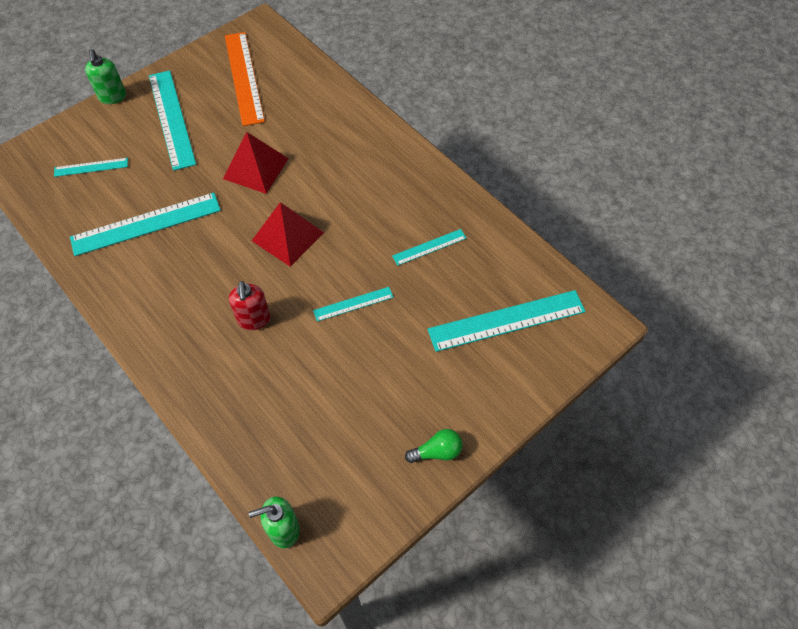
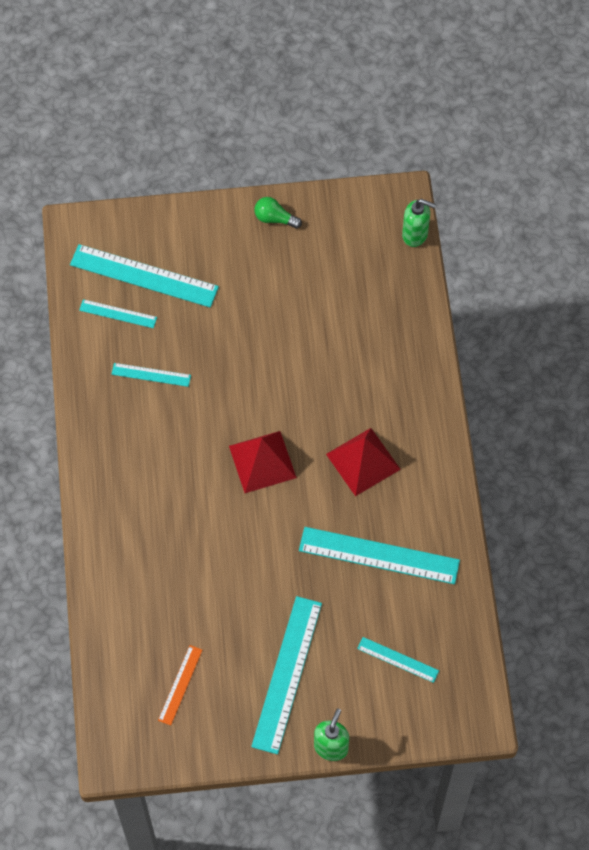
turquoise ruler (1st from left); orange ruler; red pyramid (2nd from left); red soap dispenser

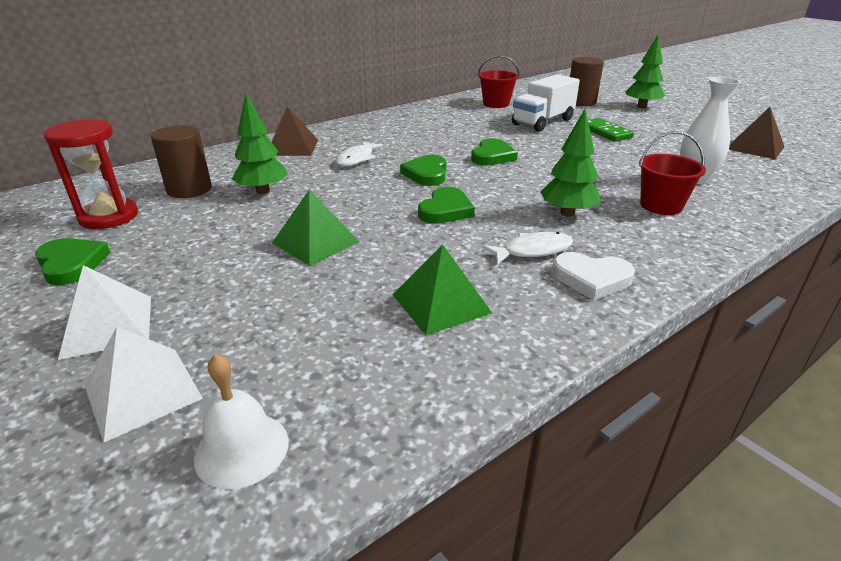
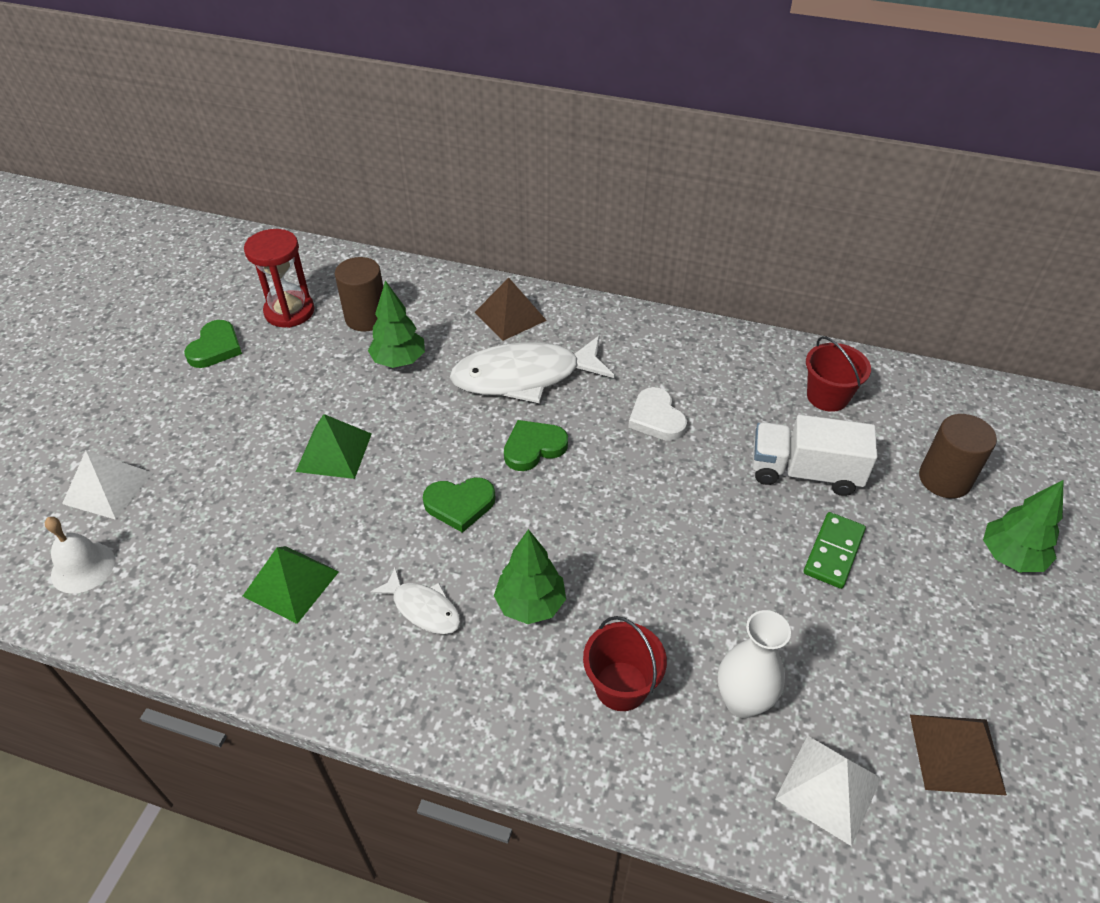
white fish (2nd from left); white heart; white pyramid (2nd from left); green heart (4th from left in the first image)

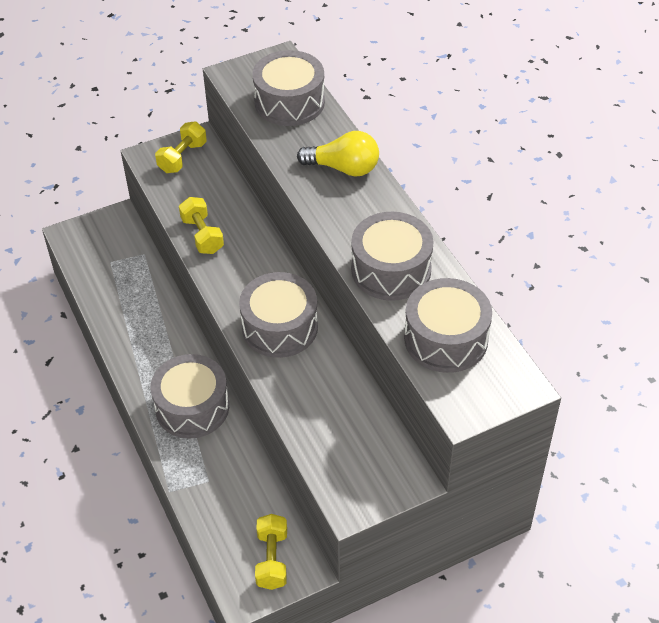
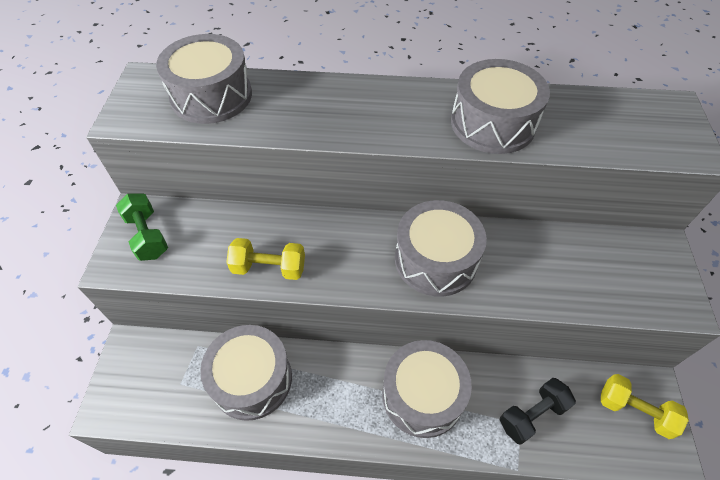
green dumbbell; grey drum (2nd from left); black dumbbell; yellow light bulb

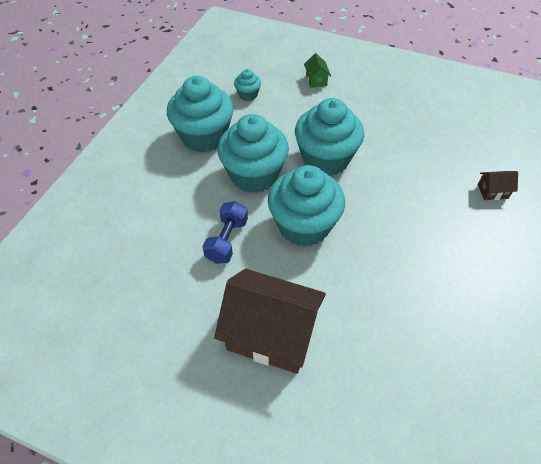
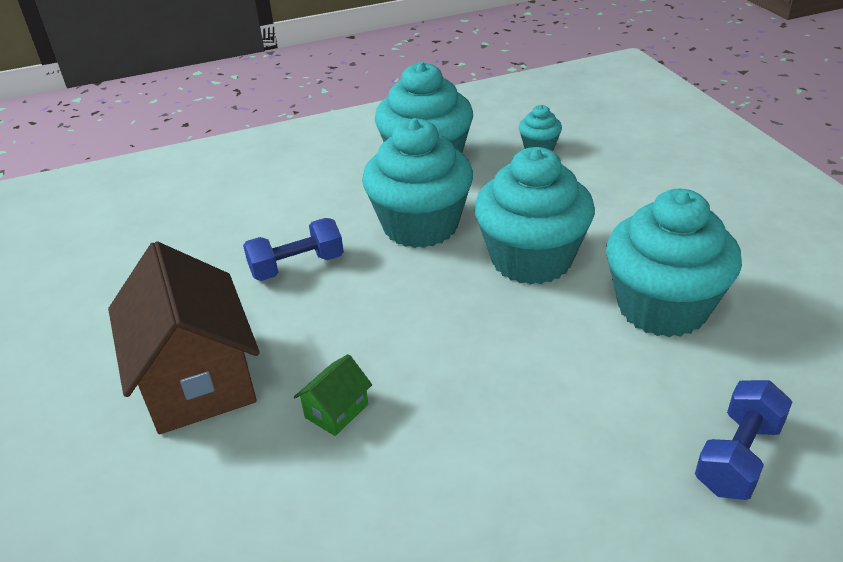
green house; turquoise cupcake (5th from left); blue dumbbell (2nd from left)

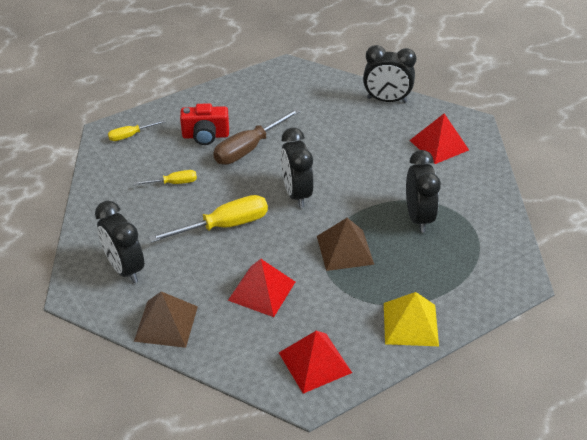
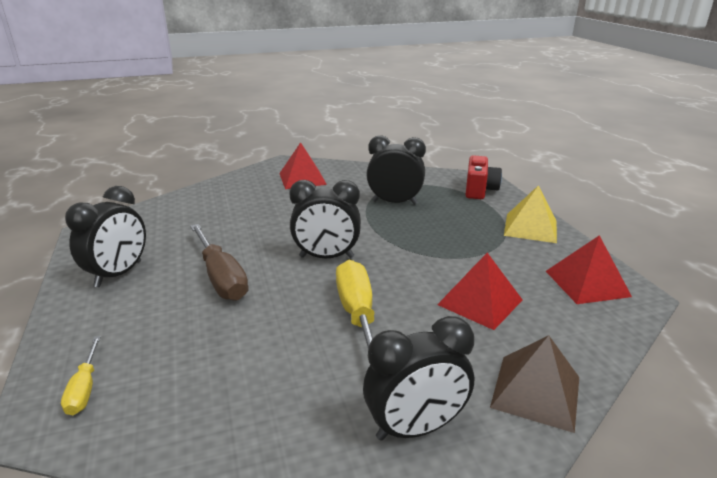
black clock (1st from left); red camera; yellow screwdriver (2nd from left in the first image); brown pyramid (2nd from left in the first image)

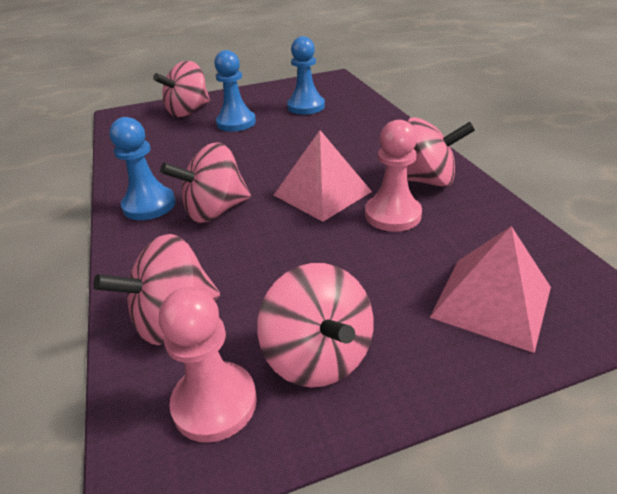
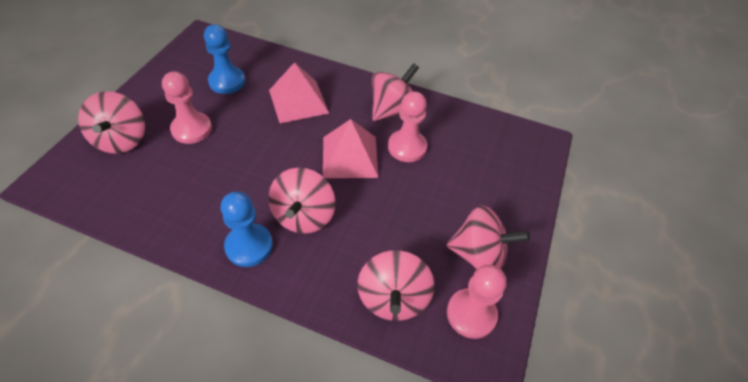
pink pawn (1st from left); pink pyramid (1st from left)

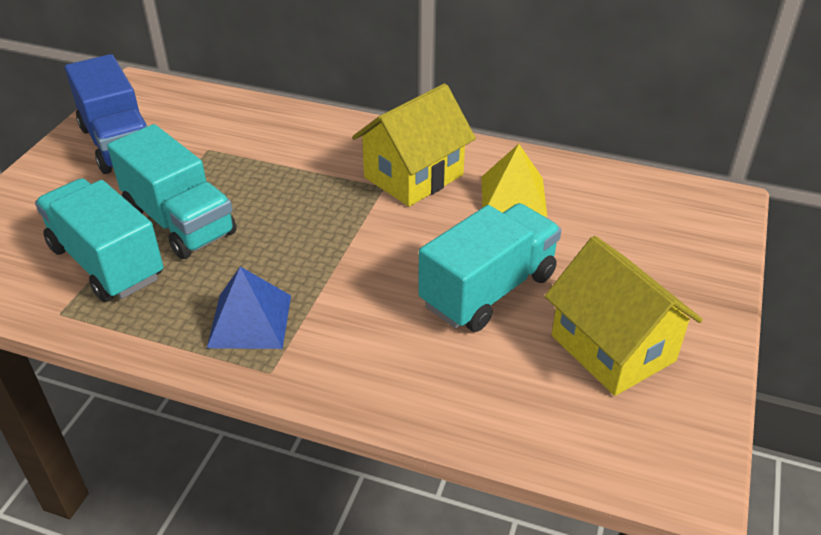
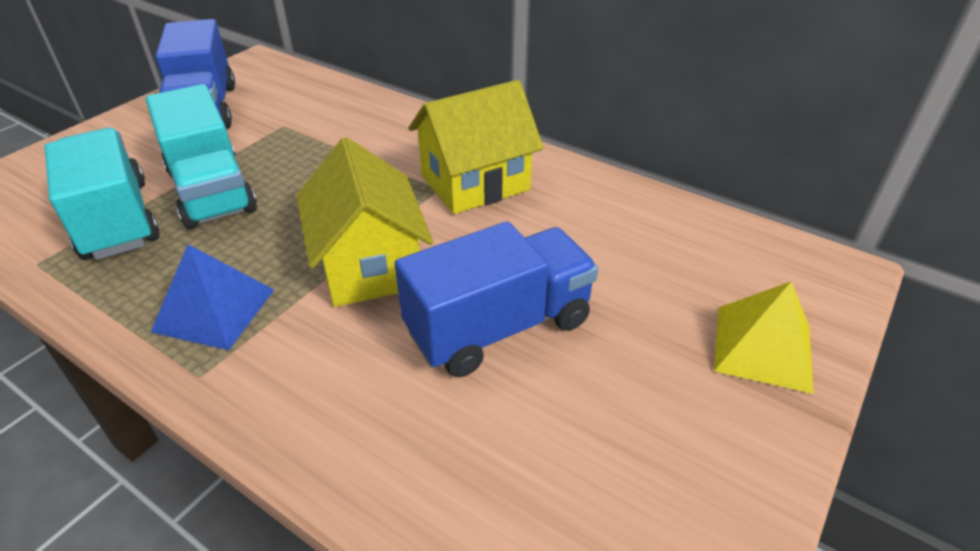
yellow house (1st from left); blue truck (2nd from left); yellow pyramid

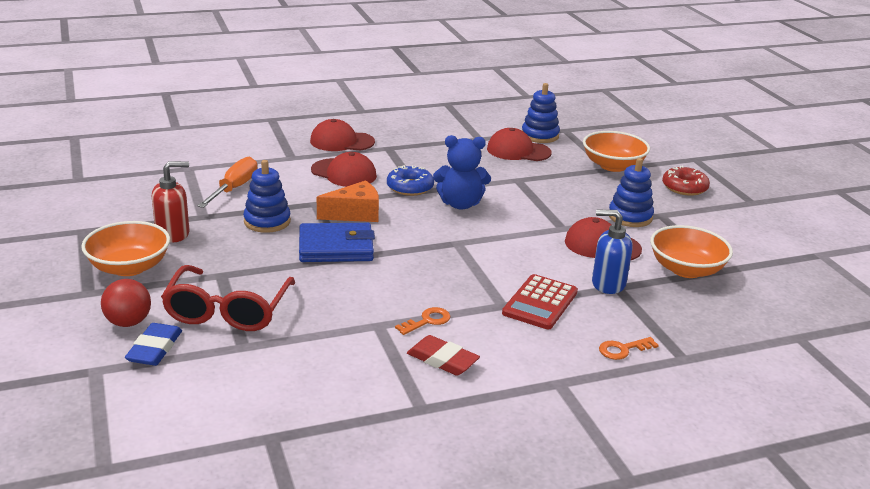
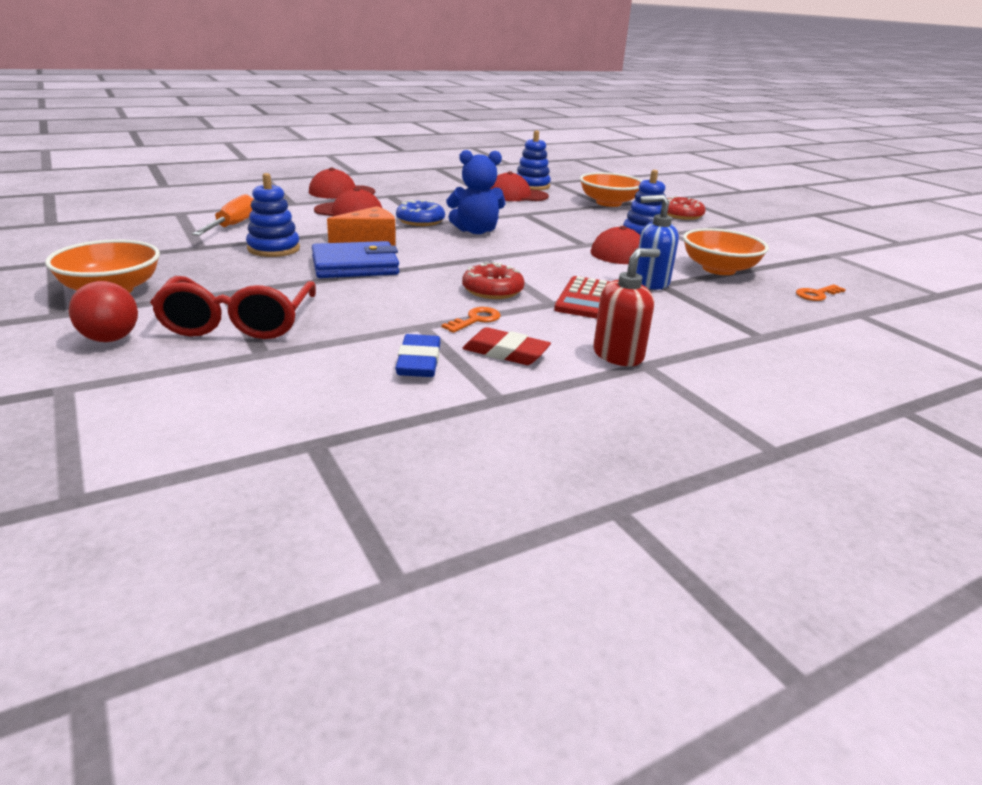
blue eraser; red donut (1st from left); red soap dispenser; orange key (2nd from left)

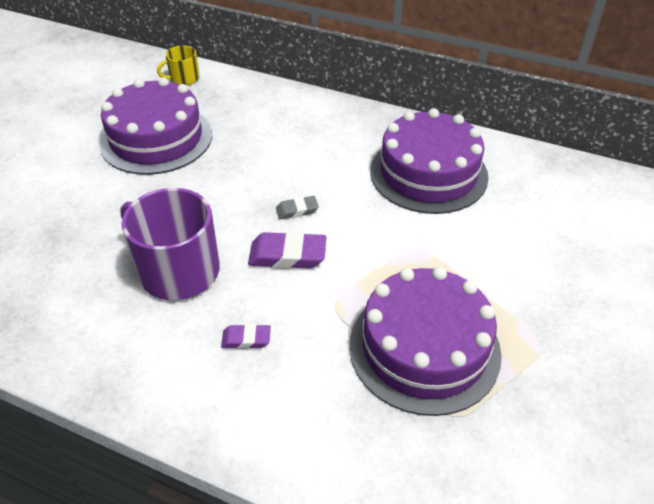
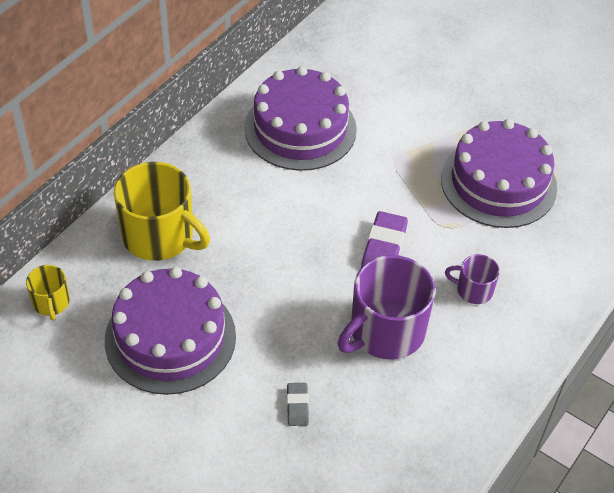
yellow mug (2nd from left); grey eraser; purple mug (2nd from left)

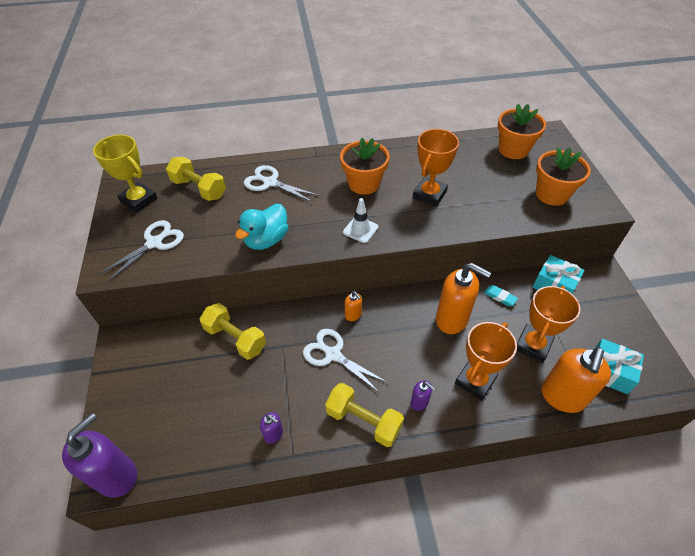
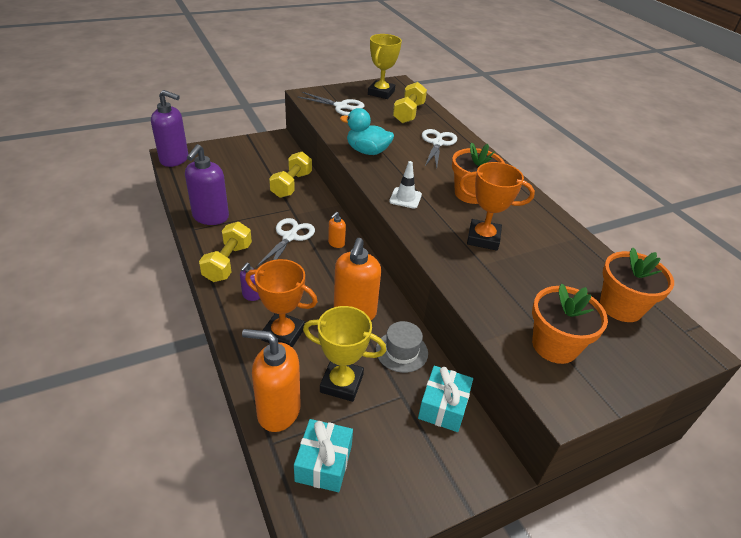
purple soap dispenser (2nd from left); yellow trophy (1st from left); grey hat

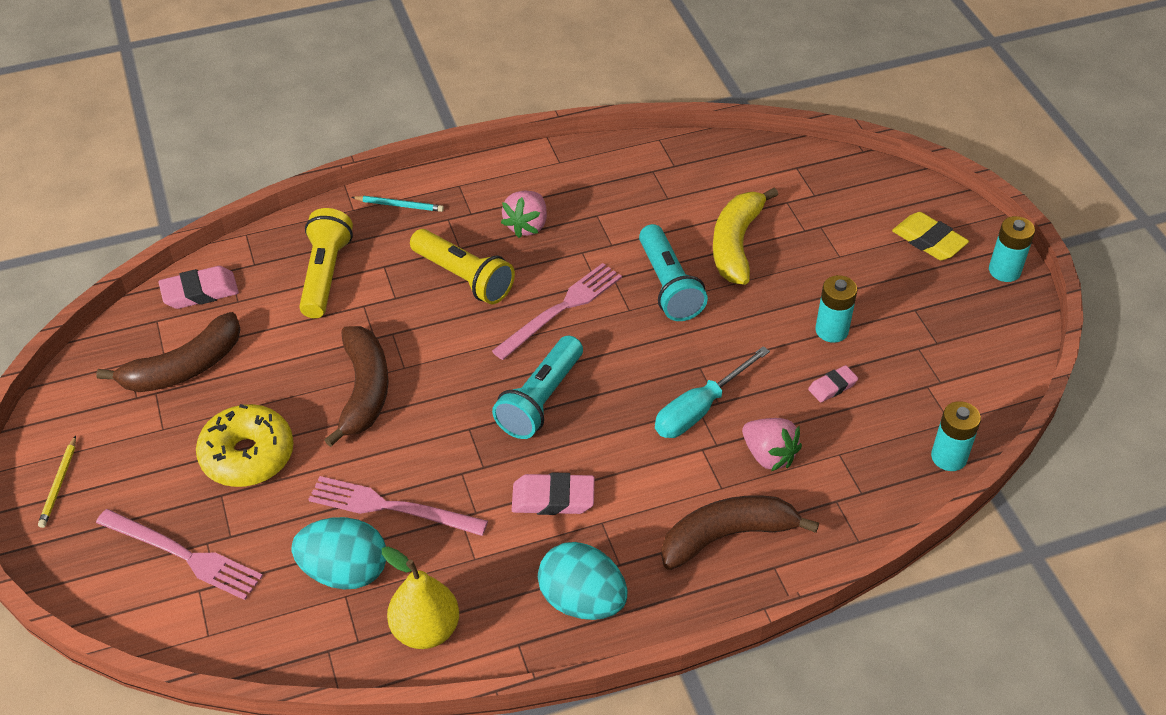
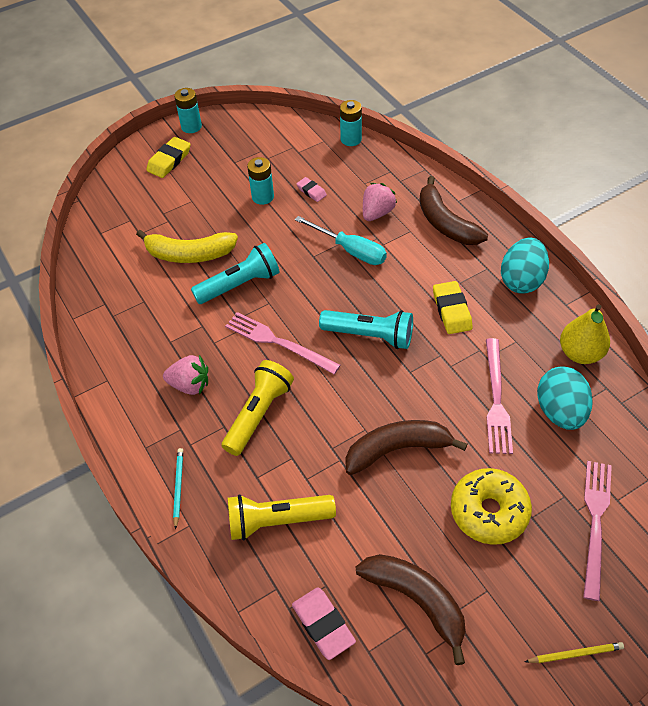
yellow eraser (2nd from left)

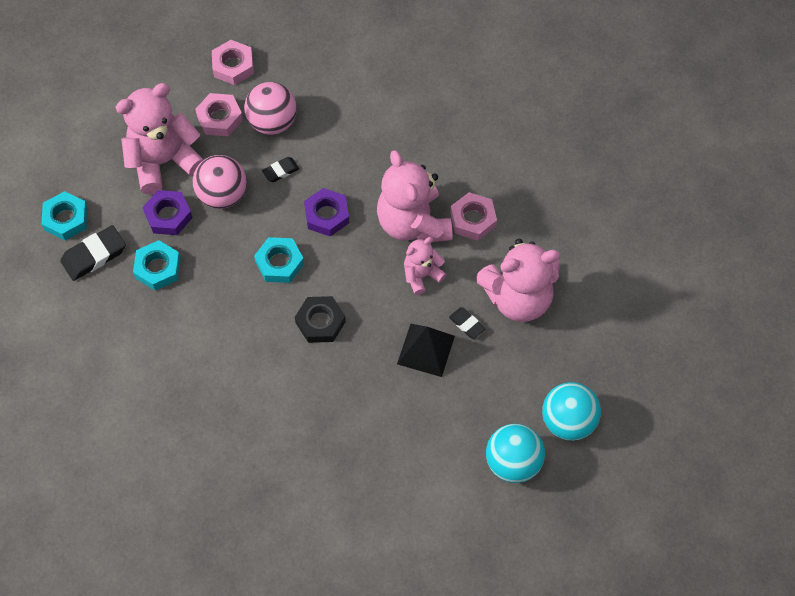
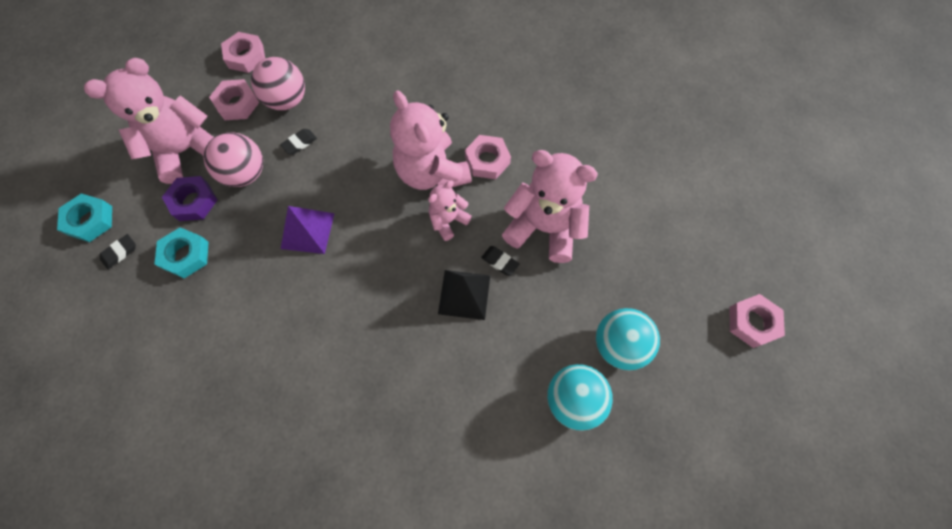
black eraser (1st from left); purple pyramid; pink teddy bear (4th from left); pink nut (4th from left); black nut; purple nut (2nd from left in the first image)

